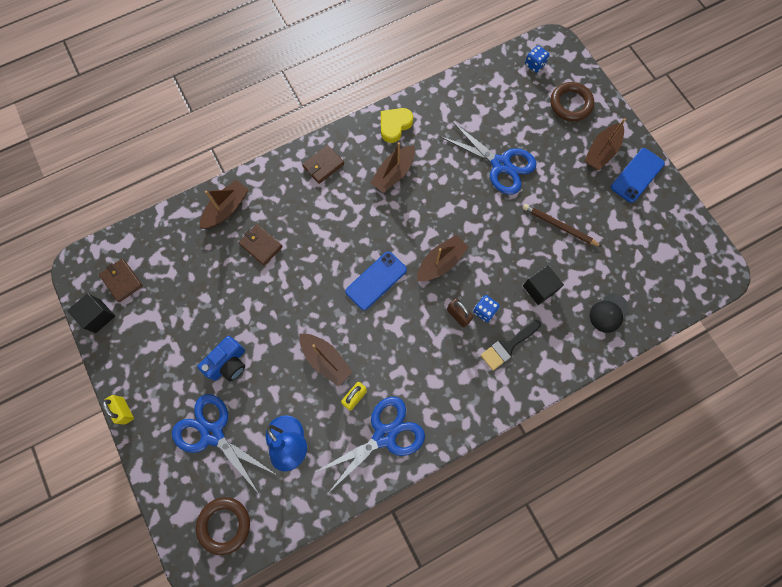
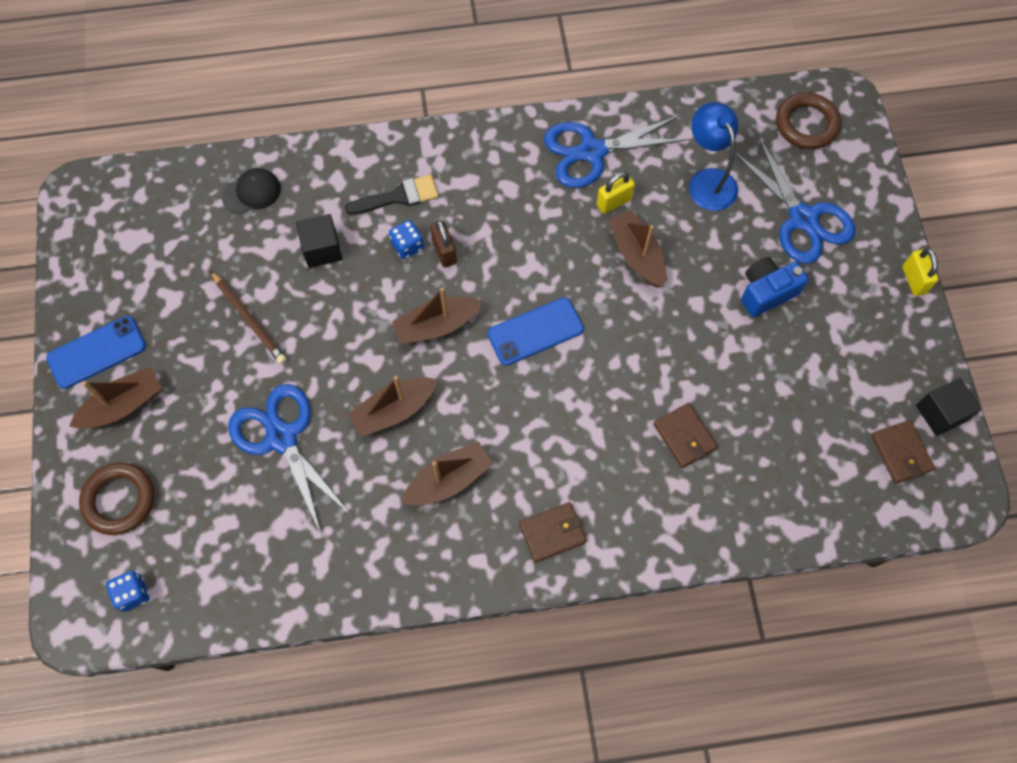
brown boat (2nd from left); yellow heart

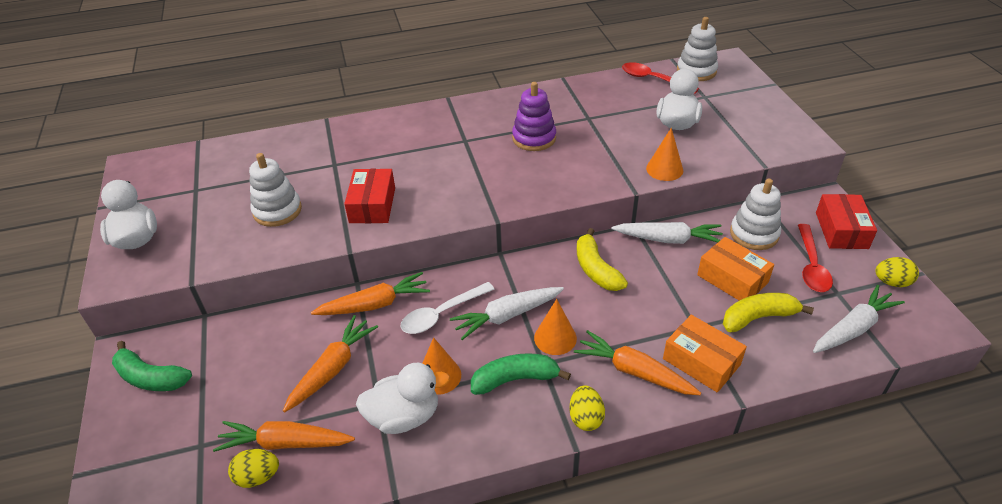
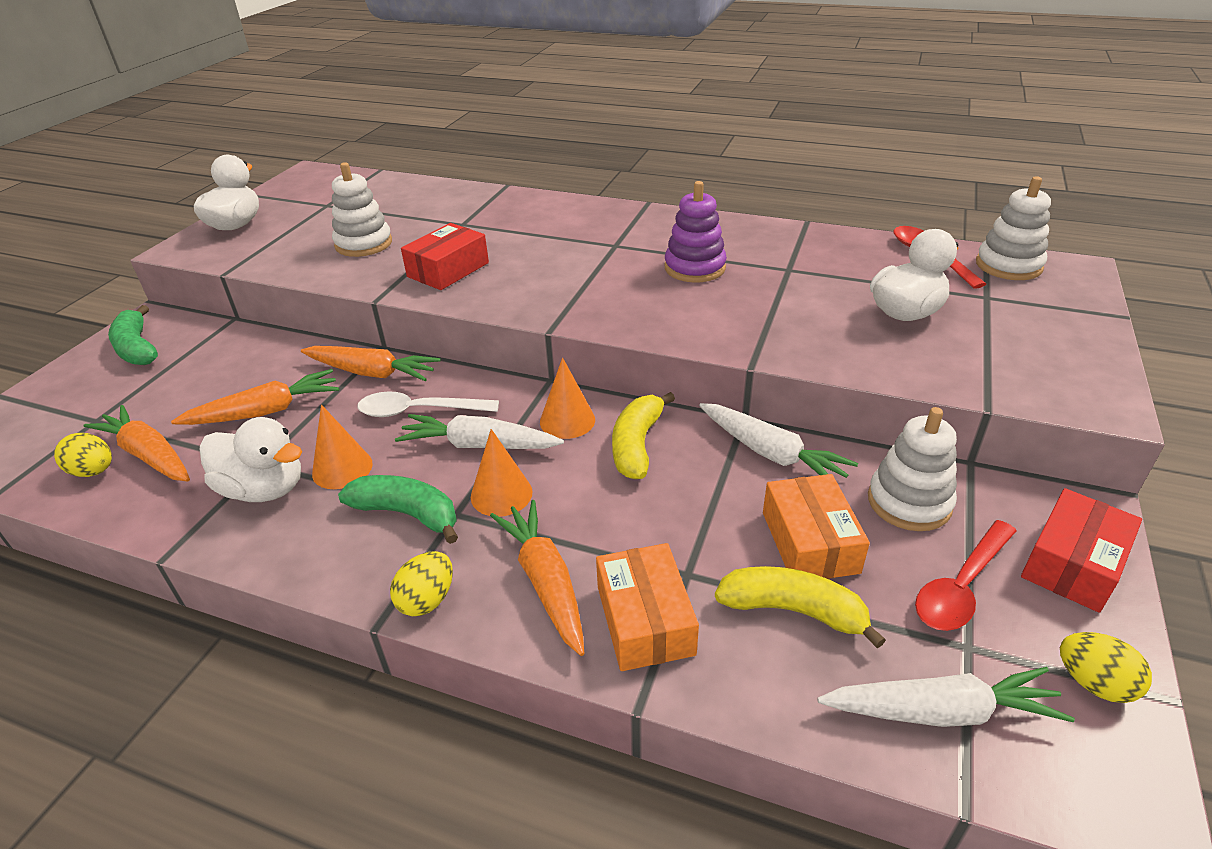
orange cone (3rd from left)

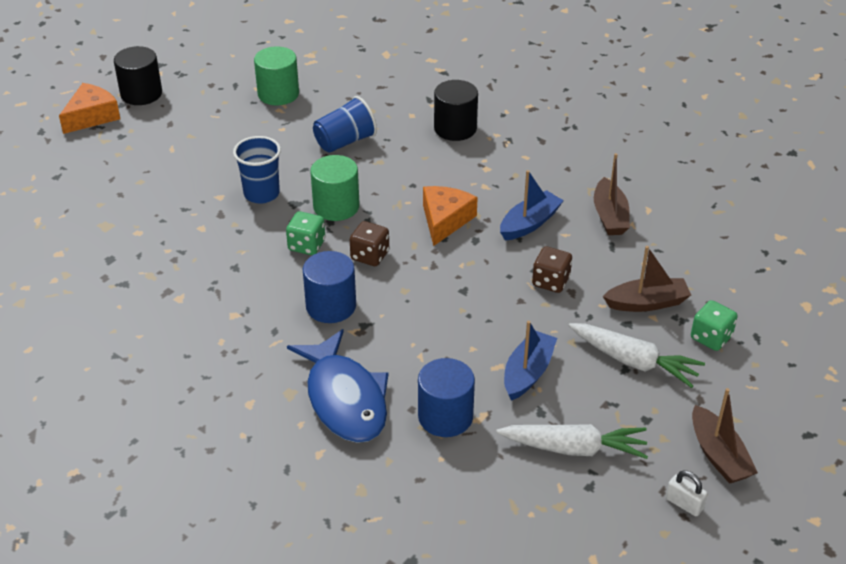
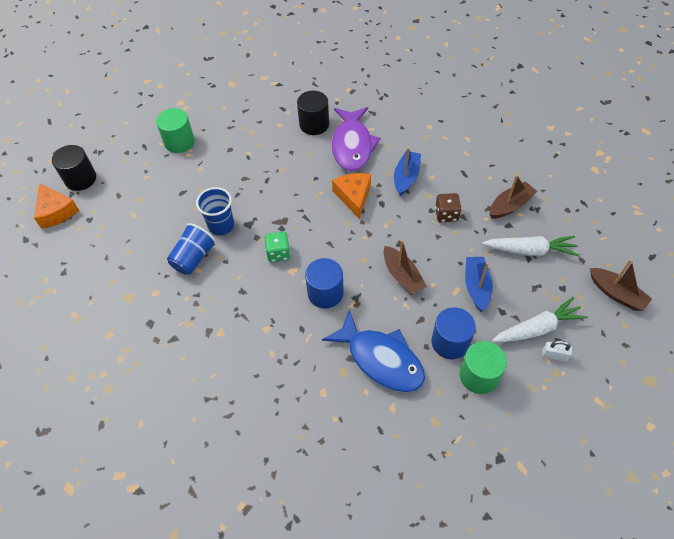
orange cheese (1st from left); blue cup (1st from left); purple fish; brown boat (1st from left); green cylinder (2nd from left); white padlock; brown dice (1st from left in the first image); green dice (2nd from left in the first image)

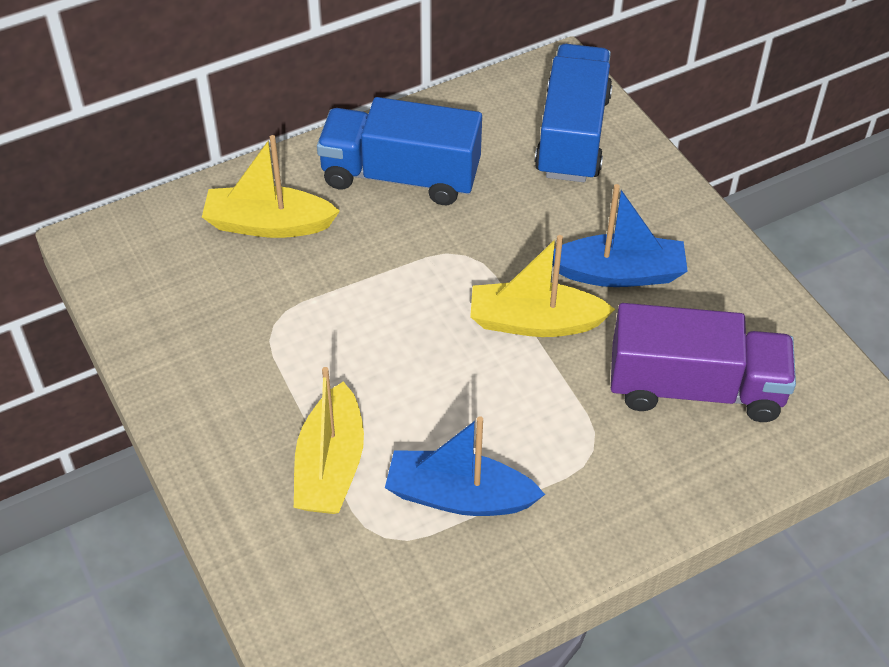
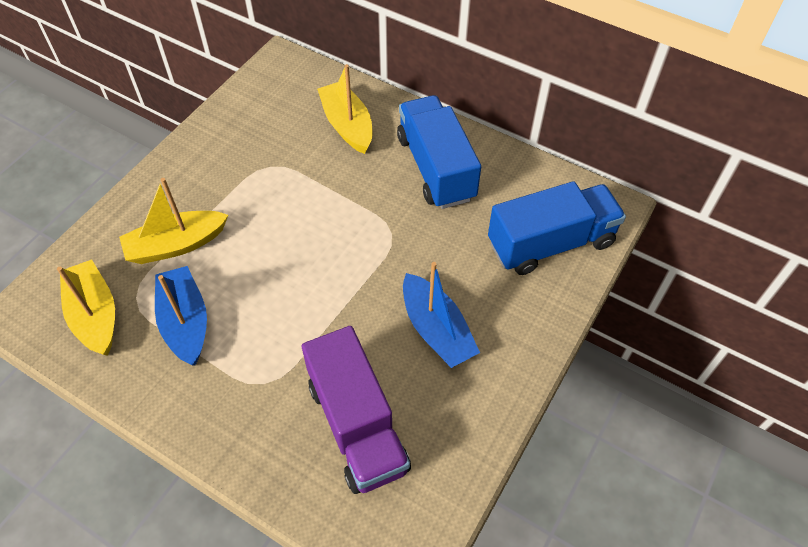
yellow boat (1st from left)

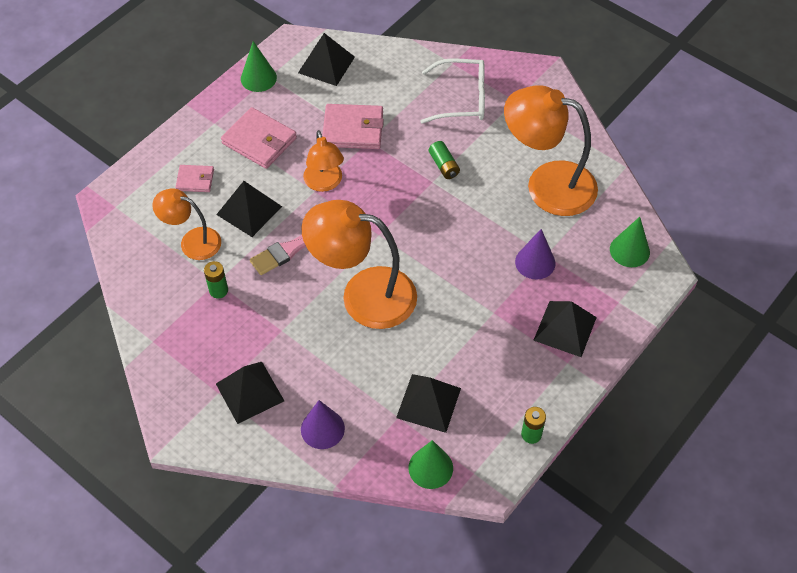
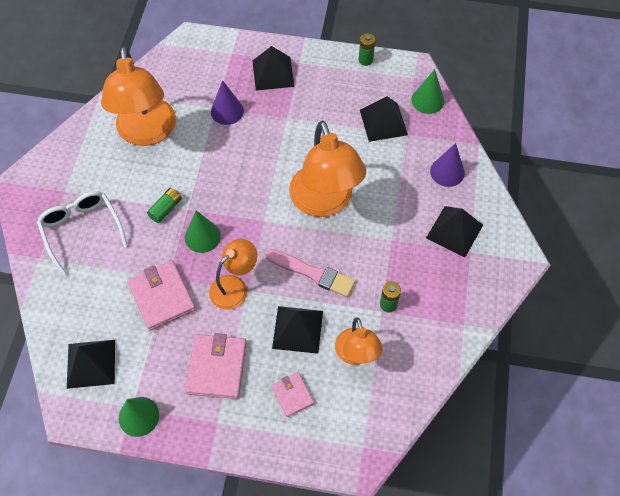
green cone (2nd from left)

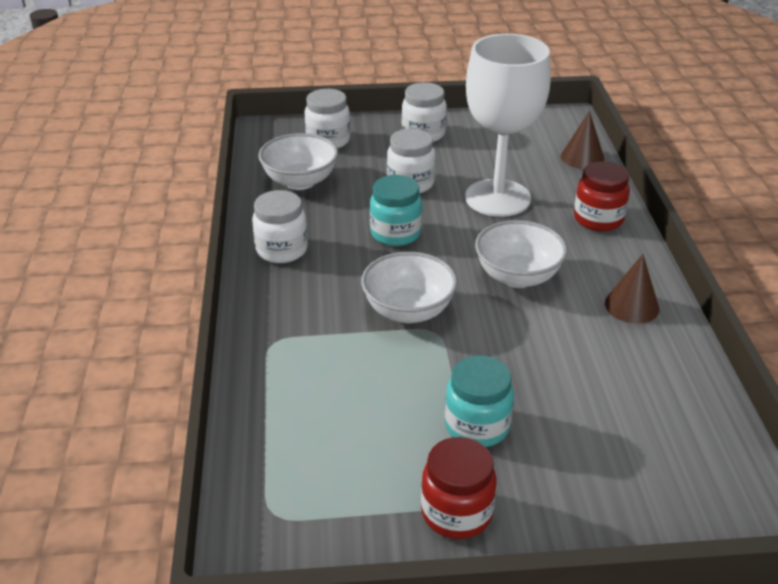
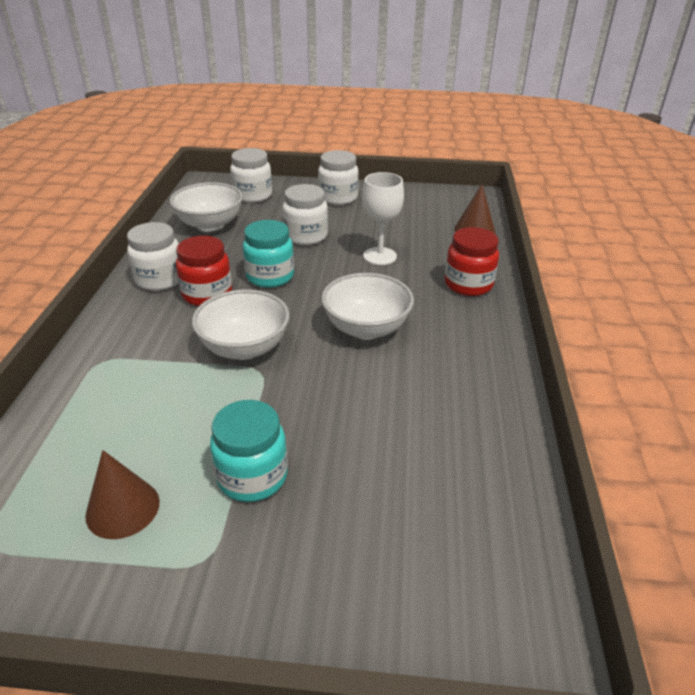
brown cone (1st from left); red jar (1st from left); white goblet

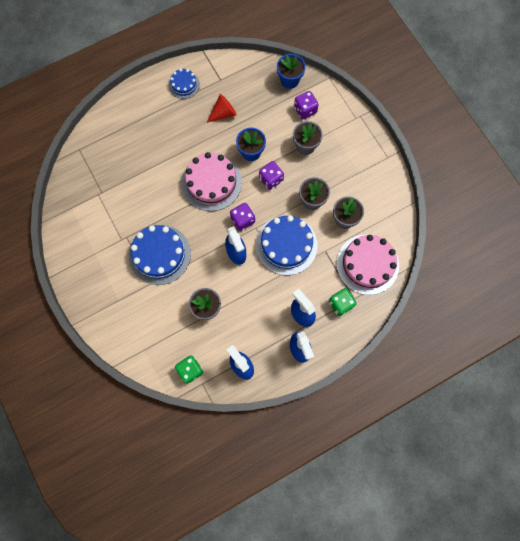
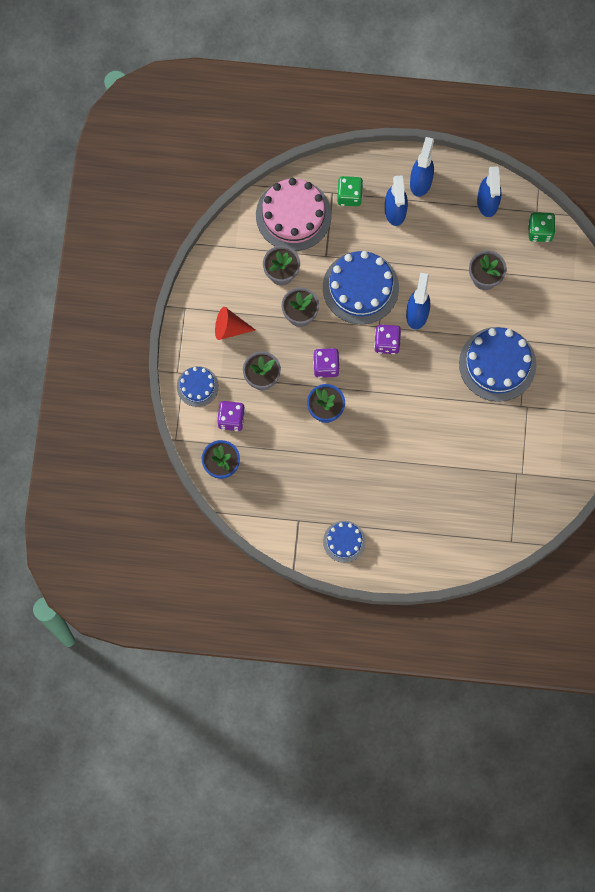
blue cake (1st from left); red cone; pink cake (1st from left in the first image)

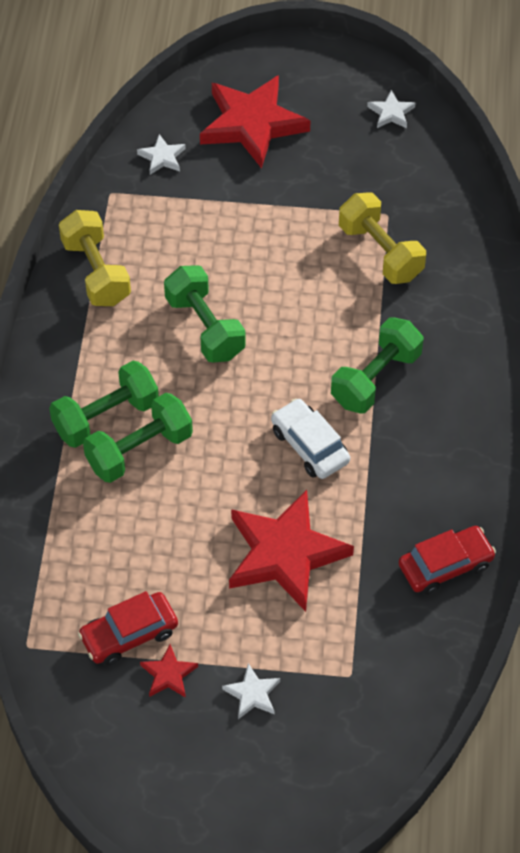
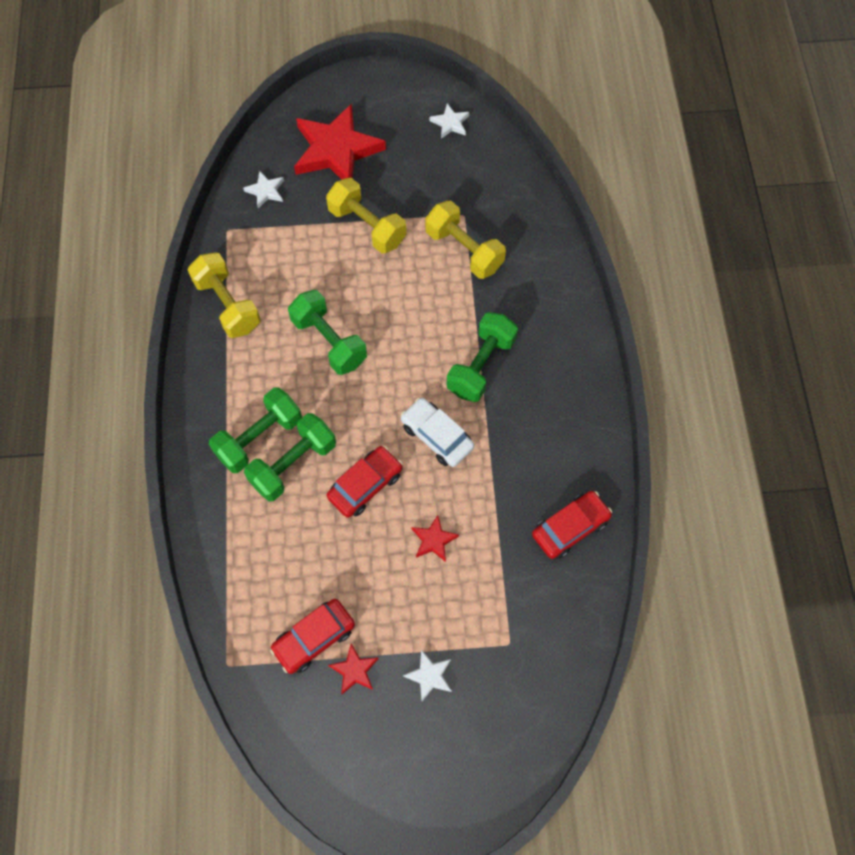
yellow dumbbell (2nd from left); red car (2nd from left); red star (3rd from left)

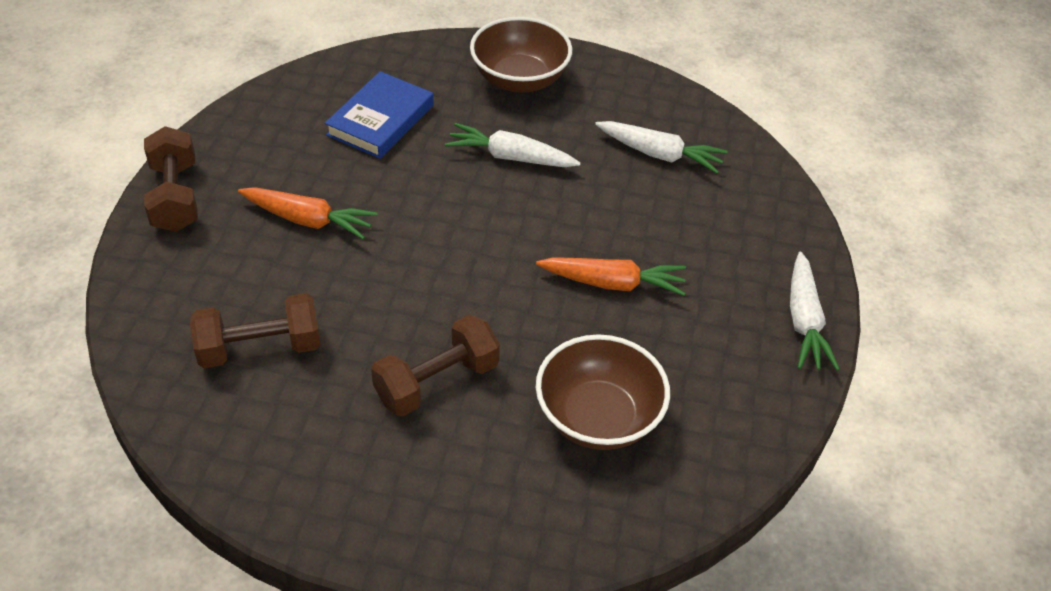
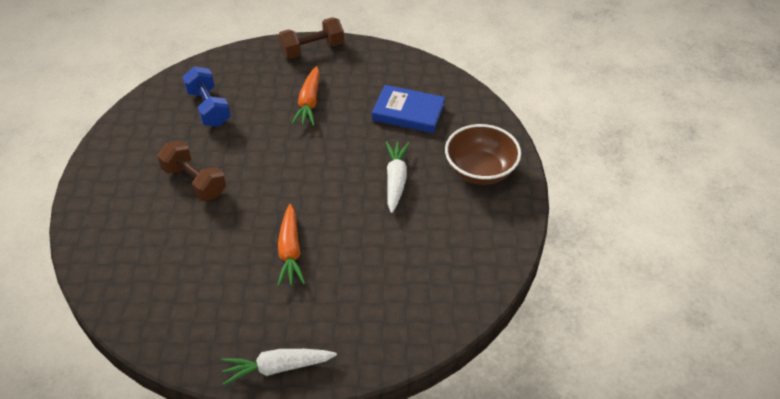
blue dumbbell; brown bowl (2nd from left in the first image); white carrot (2nd from left in the first image)

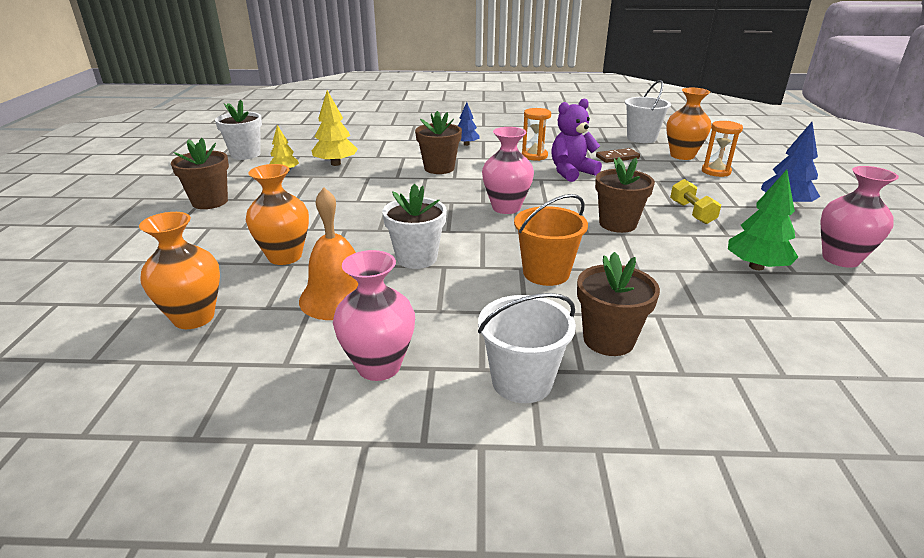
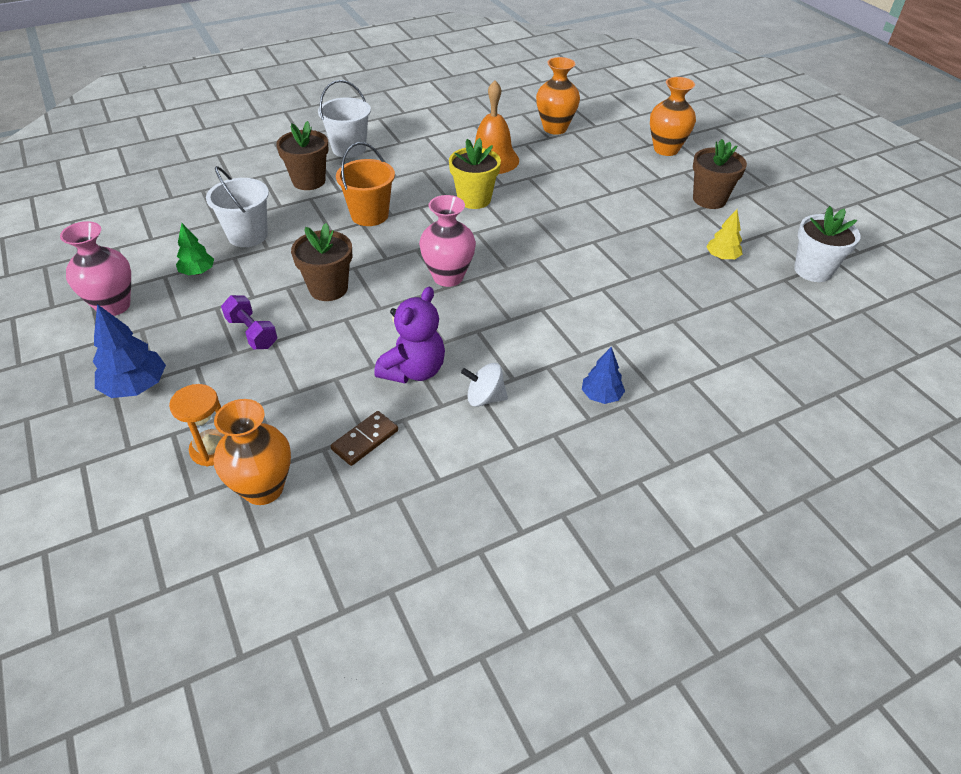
green tree; white bucket (1st from left); purple dumbbell; yellow flower pot; white spinning top; orange vase (3rd from left); yellow tree (2nd from left in the first image); pink vase (1st from left in the first image); brown flower pot (2nd from left in the first image)

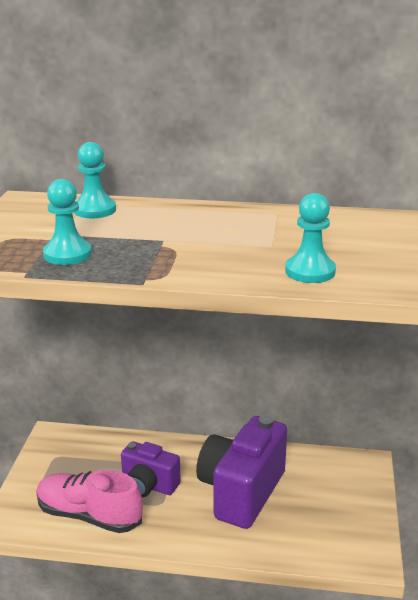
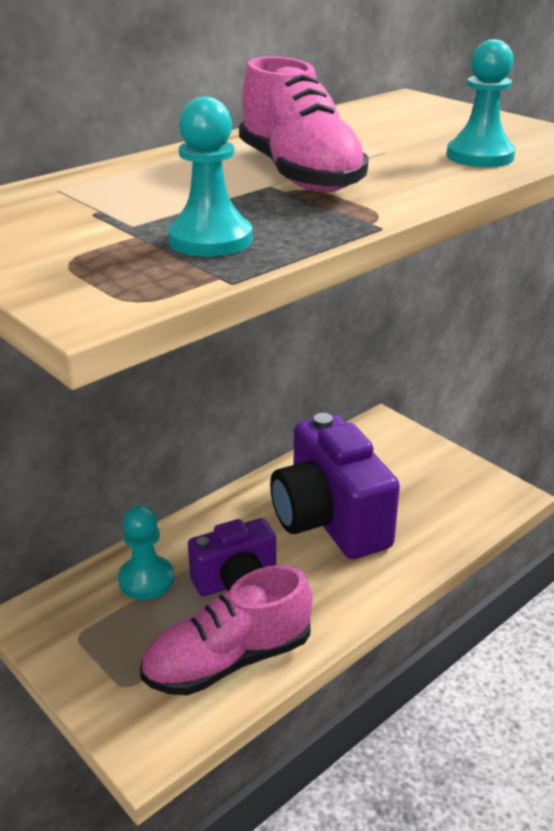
turquoise pawn (1st from left); pink shoe (2nd from left)

